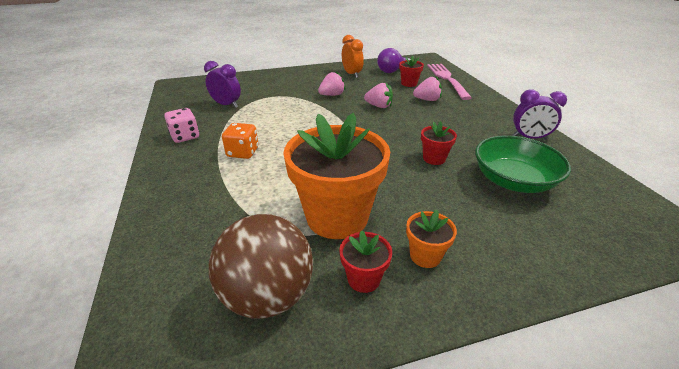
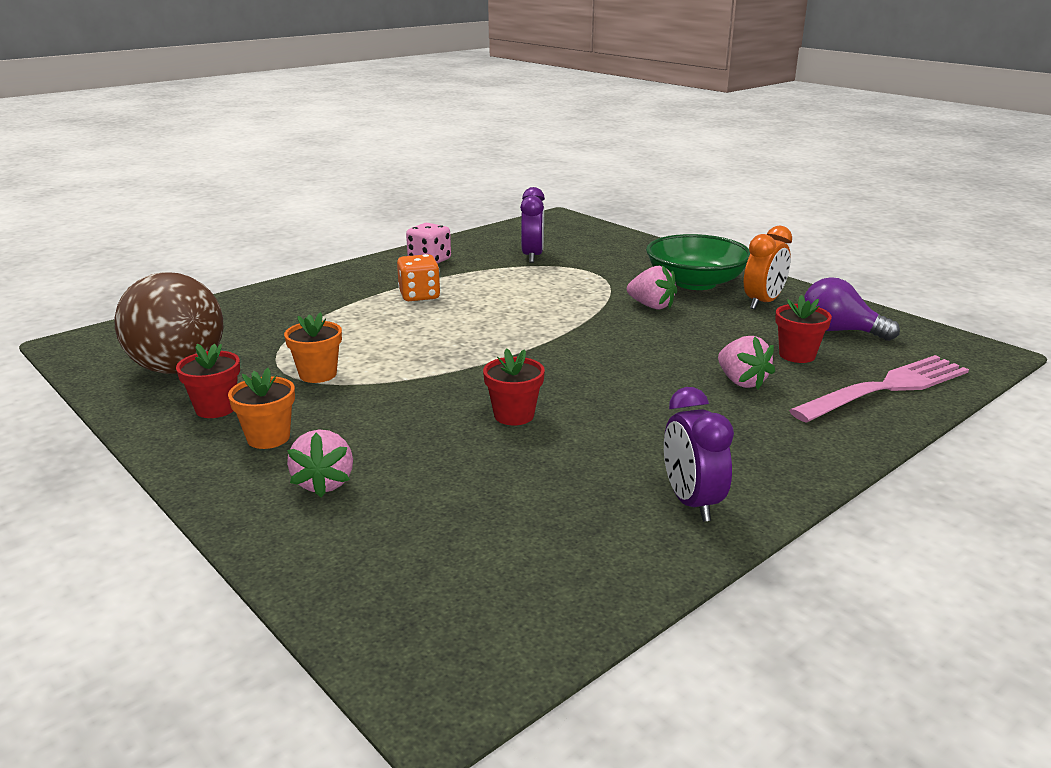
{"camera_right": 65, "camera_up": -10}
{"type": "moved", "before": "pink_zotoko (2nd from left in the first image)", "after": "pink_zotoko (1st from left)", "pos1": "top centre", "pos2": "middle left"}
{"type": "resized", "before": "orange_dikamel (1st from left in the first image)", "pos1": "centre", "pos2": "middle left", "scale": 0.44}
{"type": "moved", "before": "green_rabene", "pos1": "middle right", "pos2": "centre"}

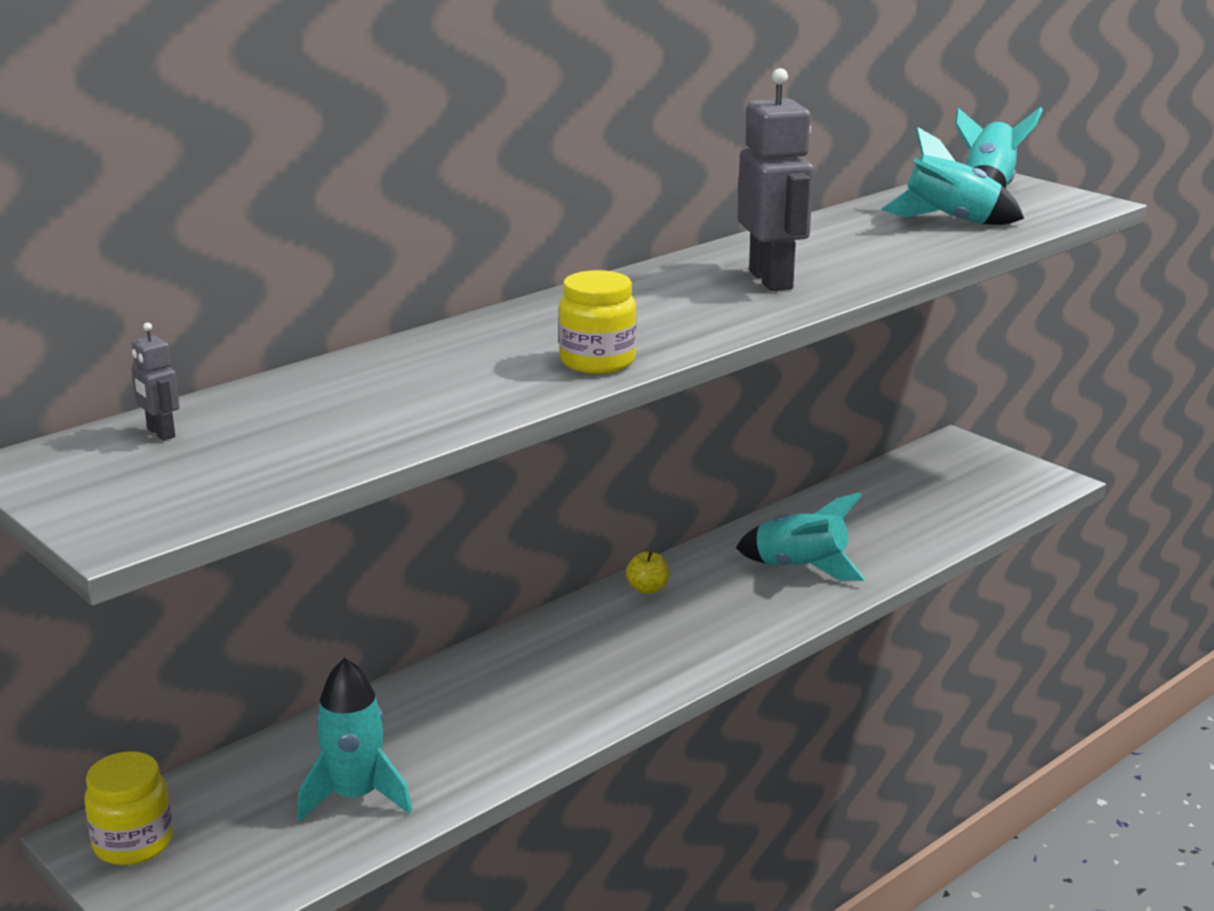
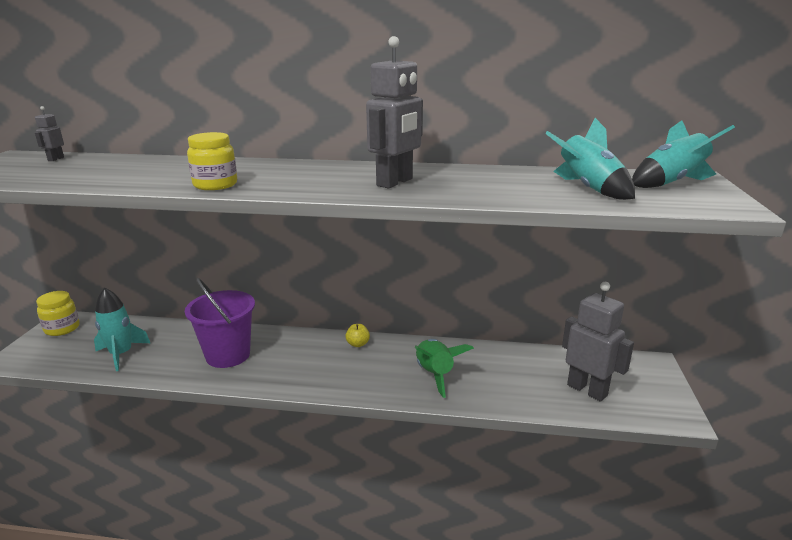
{"camera_right": 50, "camera_up": 0}
{"type": "recoloured", "before": "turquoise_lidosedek (2nd from left)", "after": "green_lidosedek", "pos1": "centre", "pos2": "bottom centre"}
{"type": "added", "after": "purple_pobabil", "pos2": "middle left"}
{"type": "added", "after": "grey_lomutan (3rd from left)", "pos2": "middle right"}

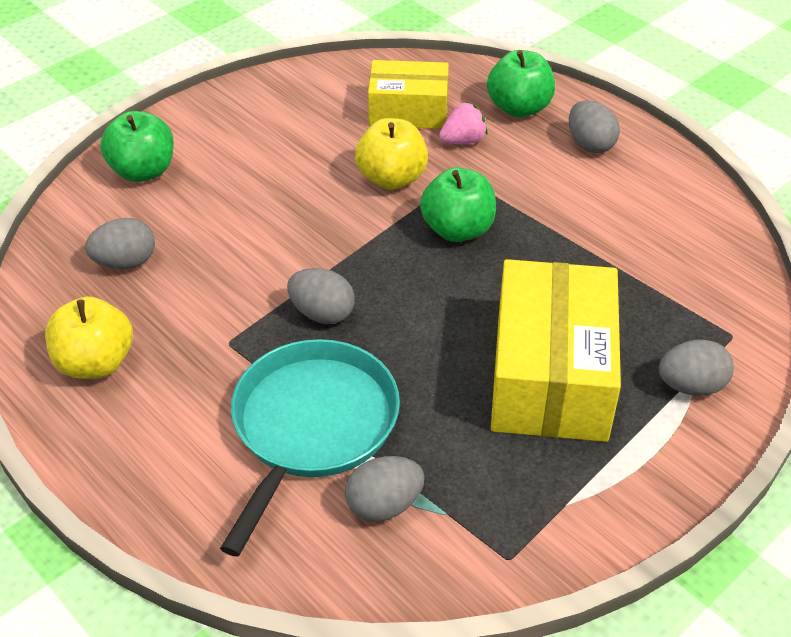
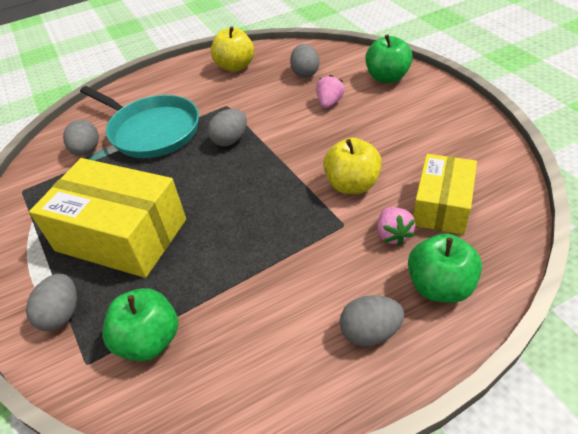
{"camera_right": 110, "camera_up": 0}
{"type": "moved", "before": "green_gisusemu (2nd from left in the first image)", "after": "green_gisusemu (1st from left)", "pos1": "top centre", "pos2": "bottom left"}
{"type": "added", "after": "pink_zotoko (1st from left)", "pos2": "top centre"}

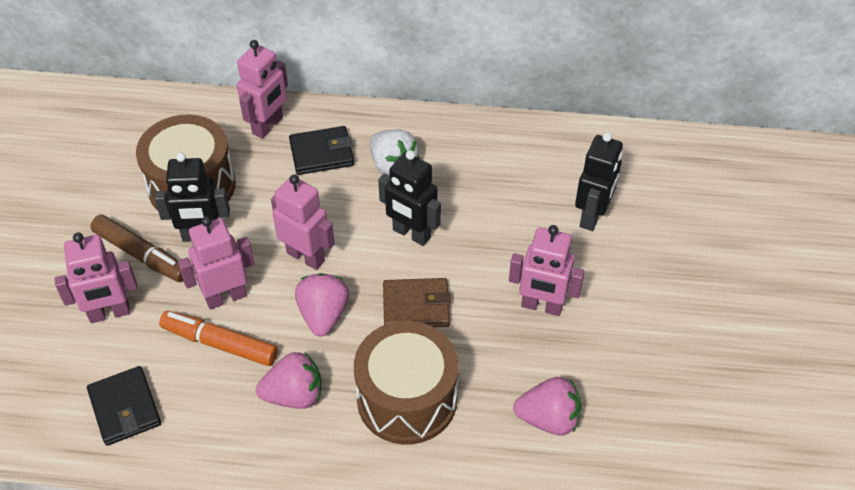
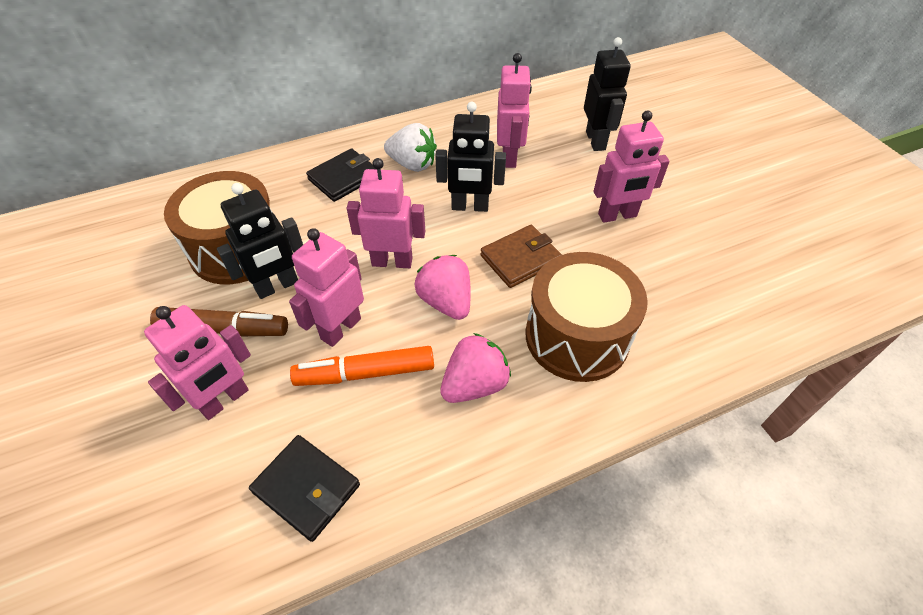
{"camera_right": -30, "camera_up": 0}
{"type": "moved", "before": "pink_lomutan (3rd from left in the first image)", "after": "pink_lomutan (4th from left)", "pos1": "top left", "pos2": "top centre"}
{"type": "removed", "before": "pink_zotoko (3rd from left)", "pos1": "bottom centre"}

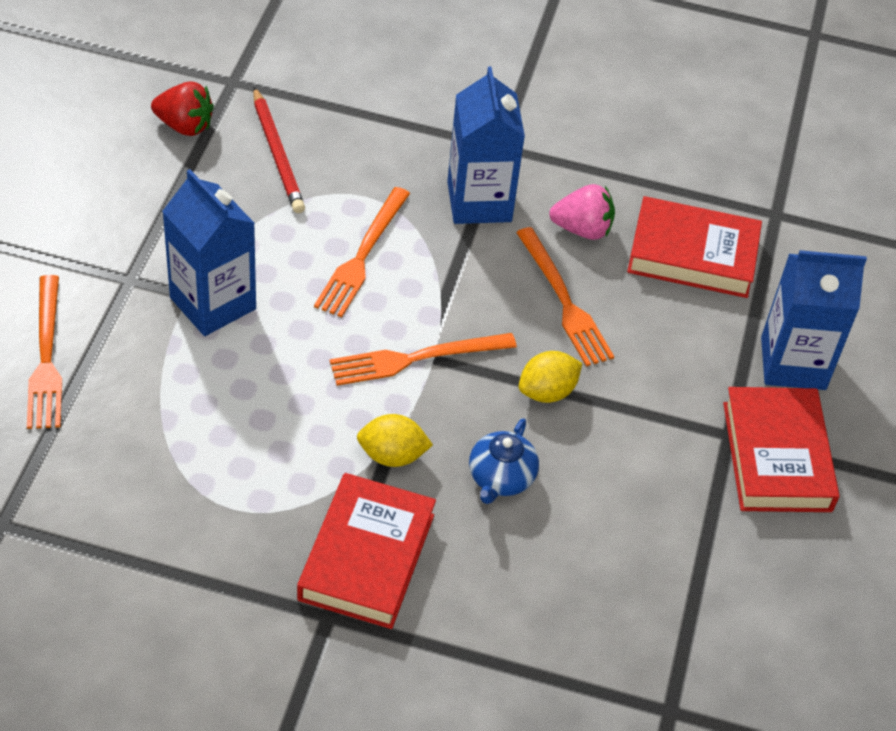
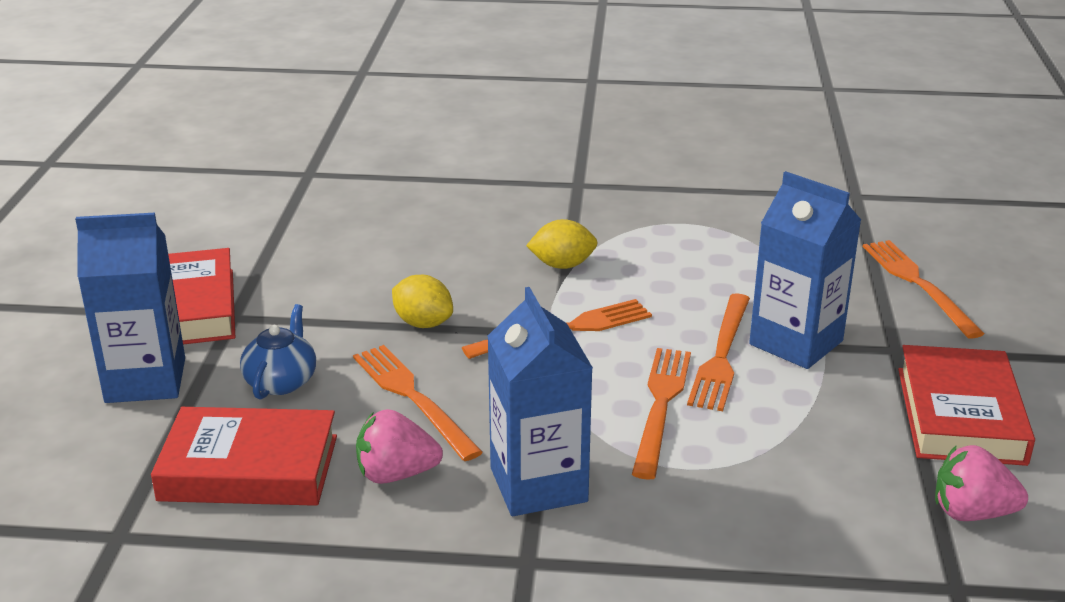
{"camera_right": 175, "camera_up": -20}
{"type": "recoloured", "before": "red_zotoko", "after": "pink_zotoko (2nd from left)", "pos1": "top left", "pos2": "bottom right"}
{"type": "removed", "before": "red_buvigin", "pos1": "top left"}
{"type": "turned", "before": "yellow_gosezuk (2nd from left in the first image)", "pos1": "centre", "pos2": "centre", "turn": 75}
{"type": "moved", "before": "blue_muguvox", "pos1": "centre", "pos2": "middle left"}
{"type": "moved", "before": "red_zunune (1st from left in the first image)", "after": "red_zunune (3rd from left)", "pos1": "bottom centre", "pos2": "bottom right"}
{"type": "added", "after": "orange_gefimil (4th from left)", "pos2": "middle right"}

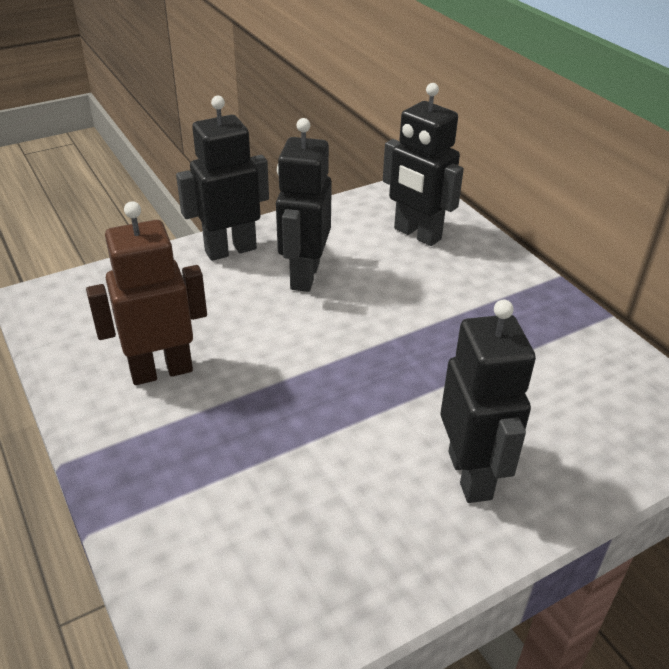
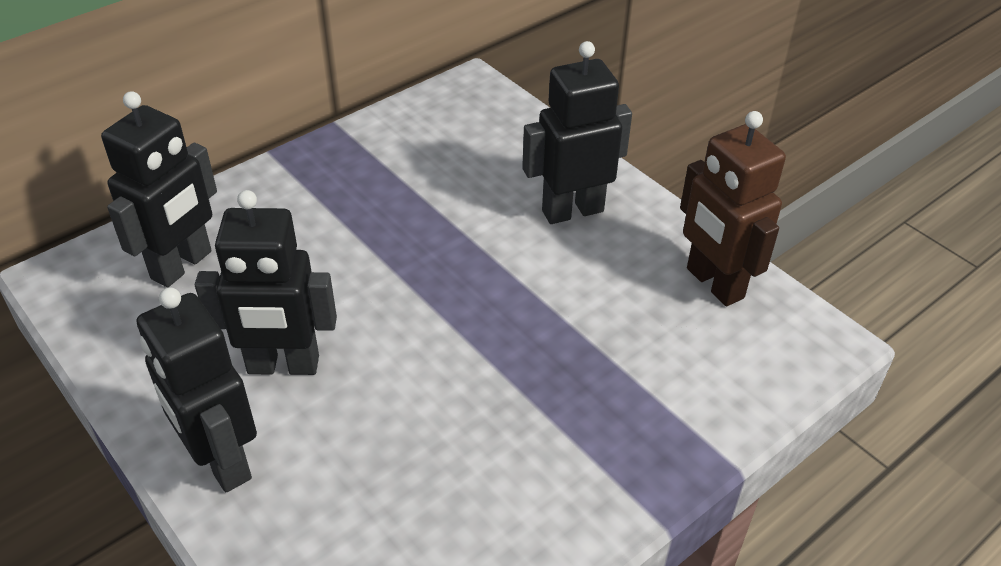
{"camera_right": -100, "camera_up": 5}
{"type": "moved", "before": "brown_lomutan", "pos1": "middle left", "pos2": "middle right"}

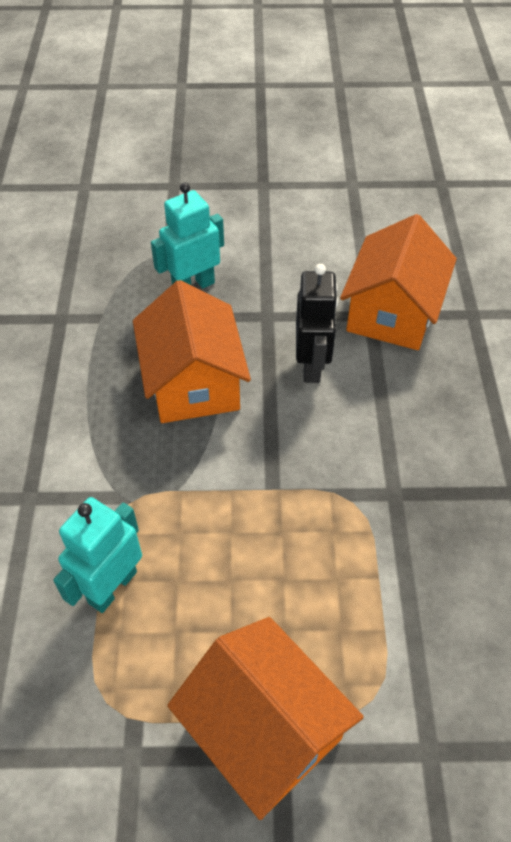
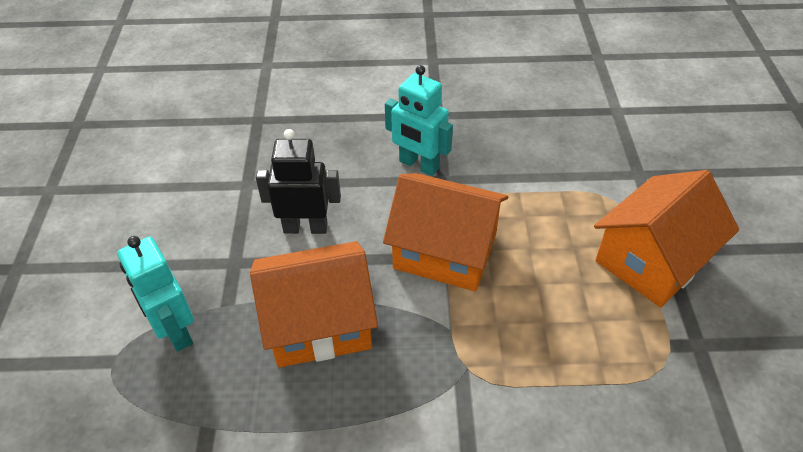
{"camera_right": -90, "camera_up": -5}
{"type": "moved", "before": "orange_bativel (3rd from left in the first image)", "after": "orange_bativel (2nd from left)", "pos1": "middle right", "pos2": "centre"}
{"type": "moved", "before": "turquoise_lomutan (1st from left in the first image)", "after": "turquoise_lomutan (2nd from left)", "pos1": "middle left", "pos2": "top centre"}

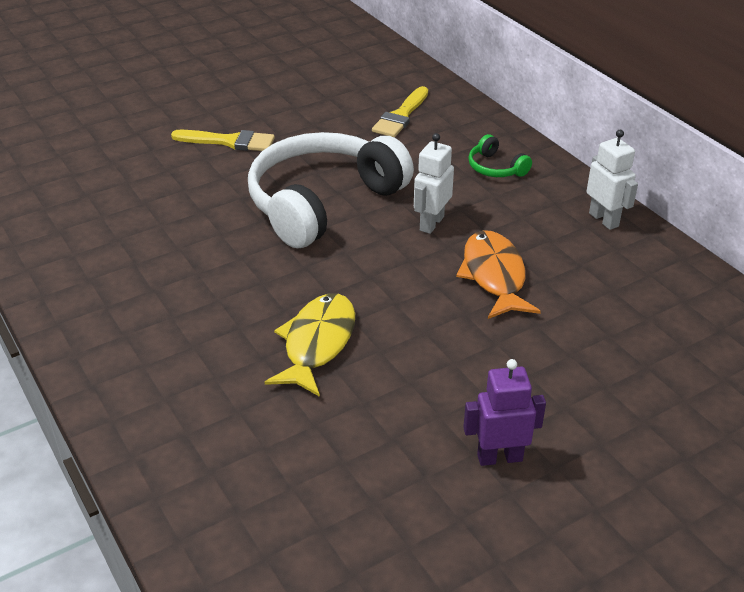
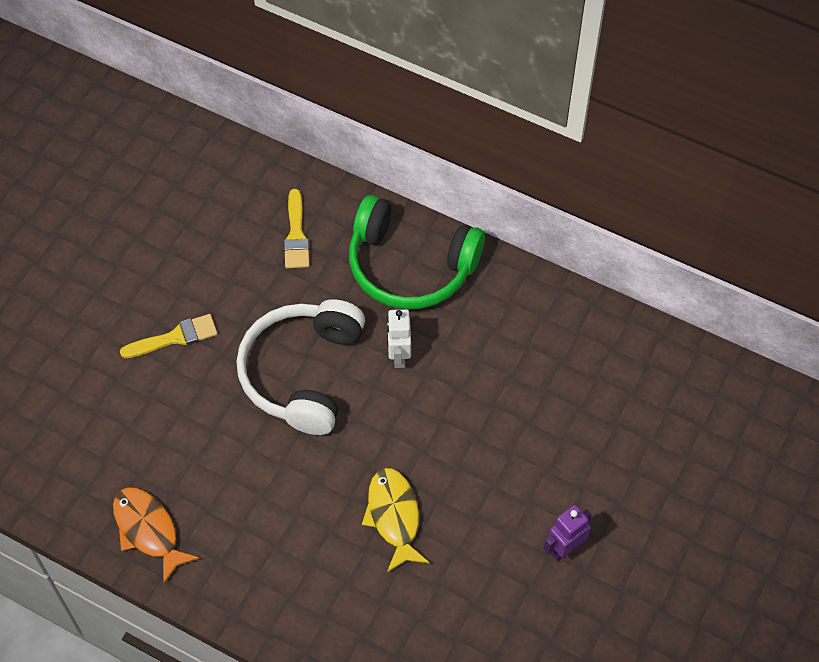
{"camera_right": -30, "camera_up": 20}
{"type": "removed", "before": "white_lomutan (2nd from left)", "pos1": "top right"}
{"type": "resized", "before": "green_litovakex", "pos1": "top right", "pos2": "centre", "scale": 2.48}
{"type": "moved", "before": "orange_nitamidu", "pos1": "middle right", "pos2": "bottom left"}

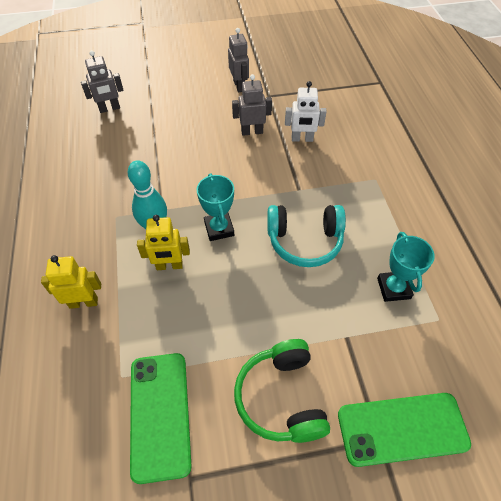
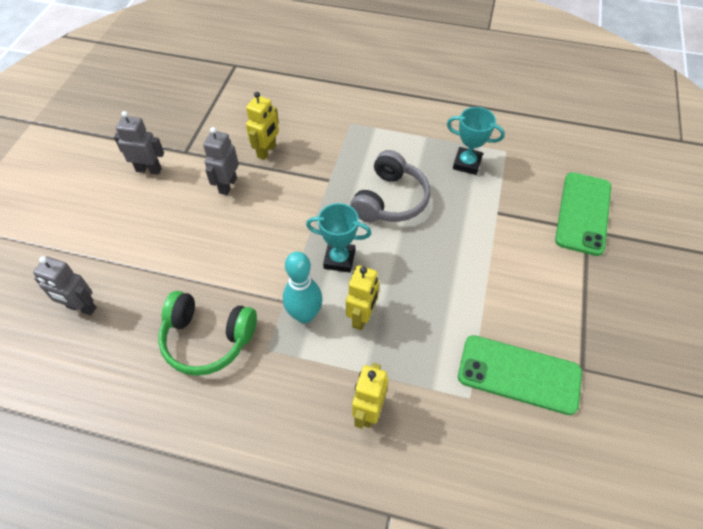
{"camera_right": -65, "camera_up": 0}
{"type": "turned", "before": "grey_lomutan (1st from left)", "pos1": "top left", "pos2": "middle left", "turn": 105}
{"type": "recoloured", "before": "white_lomutan", "after": "yellow_lomutan (1st from left)", "pos1": "top centre", "pos2": "top centre"}
{"type": "recoloured", "before": "turquoise_litovakex", "after": "grey_litovakex", "pos1": "centre", "pos2": "centre"}
{"type": "moved", "before": "green_litovakex", "pos1": "bottom centre", "pos2": "middle left"}

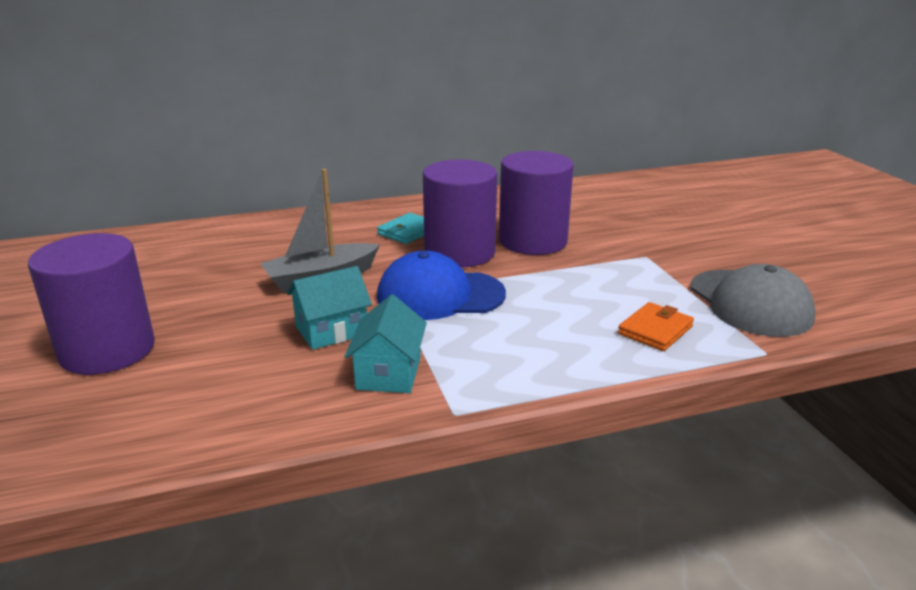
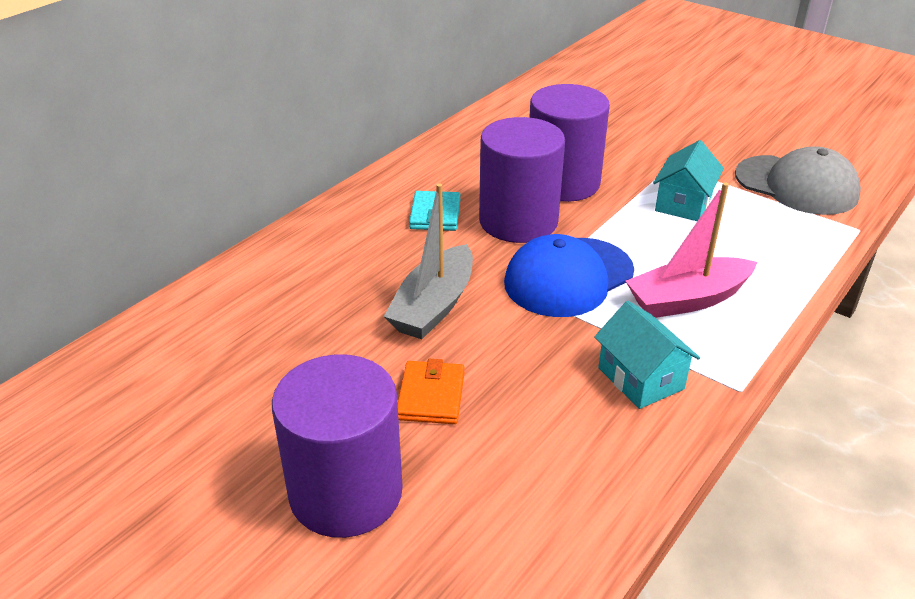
{"camera_right": -35, "camera_up": 10}
{"type": "moved", "before": "turquoise_bativel (1st from left in the first image)", "after": "turquoise_bativel (2nd from left)", "pos1": "centre", "pos2": "top right"}
{"type": "moved", "before": "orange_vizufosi", "pos1": "middle right", "pos2": "centre"}
{"type": "added", "after": "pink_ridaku", "pos2": "middle right"}

